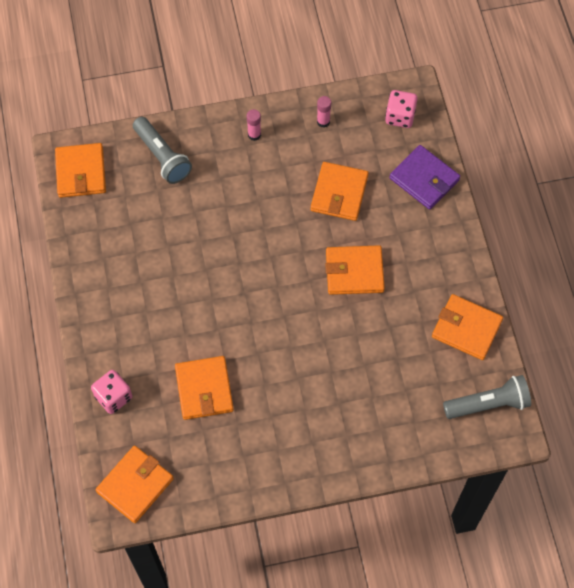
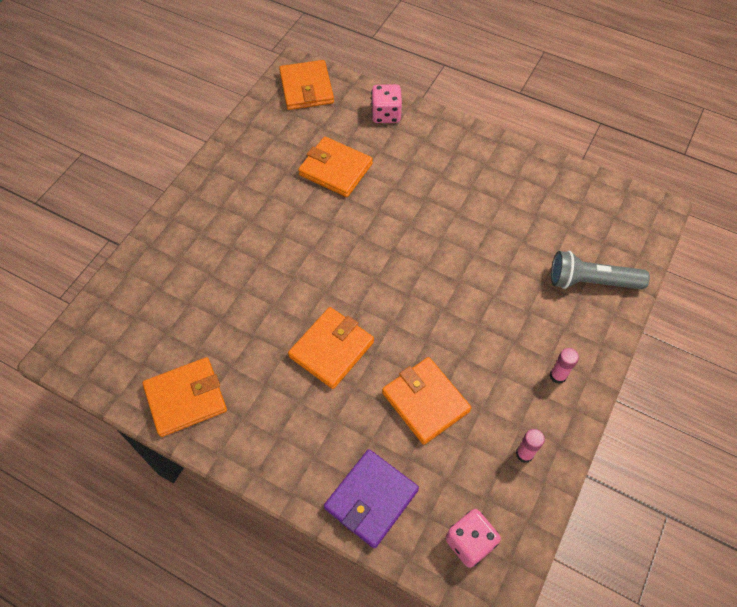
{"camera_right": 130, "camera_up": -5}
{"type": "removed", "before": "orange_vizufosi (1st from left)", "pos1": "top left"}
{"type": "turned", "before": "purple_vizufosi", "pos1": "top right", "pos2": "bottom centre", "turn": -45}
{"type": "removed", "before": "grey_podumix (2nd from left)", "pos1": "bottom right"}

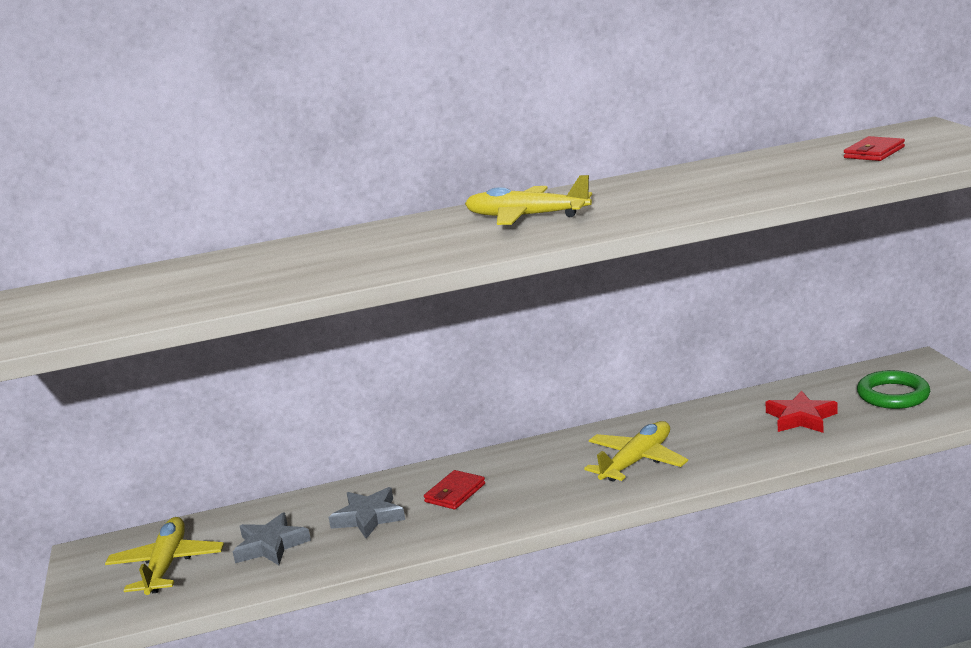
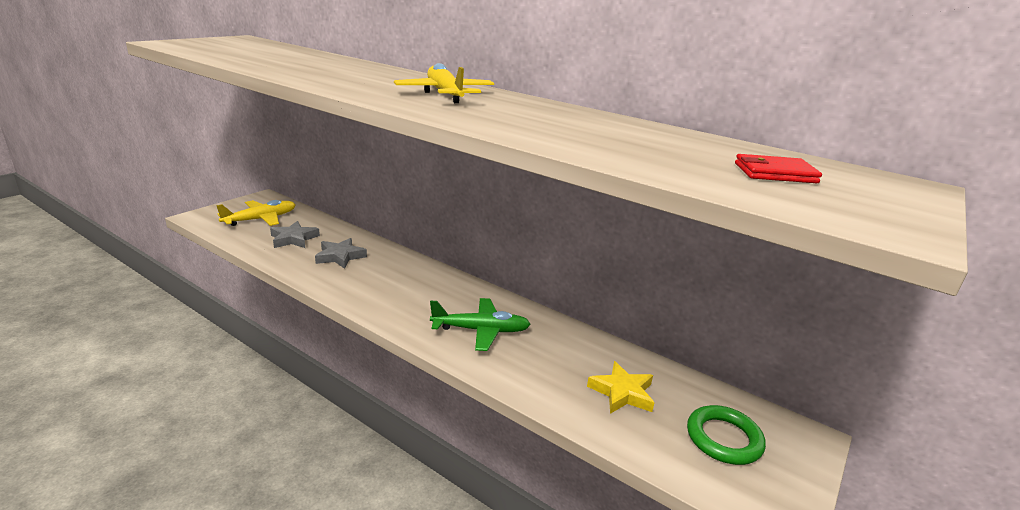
{"camera_right": 45, "camera_up": 5}
{"type": "recoloured", "before": "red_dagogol", "after": "yellow_dagogol", "pos1": "middle right", "pos2": "bottom centre"}
{"type": "recoloured", "before": "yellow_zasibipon (3rd from left)", "after": "green_zasibipon", "pos1": "bottom centre", "pos2": "centre"}
{"type": "removed", "before": "red_vizufosi (1st from left)", "pos1": "bottom centre"}

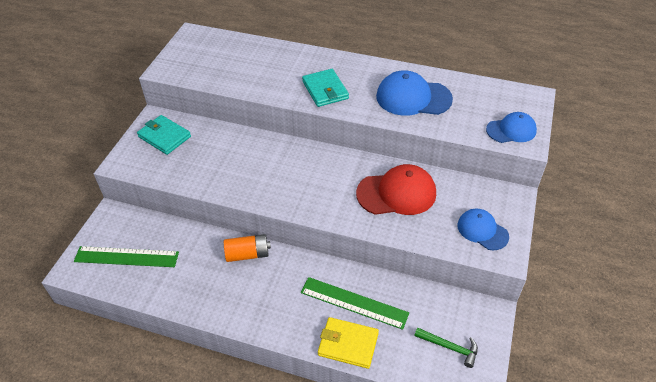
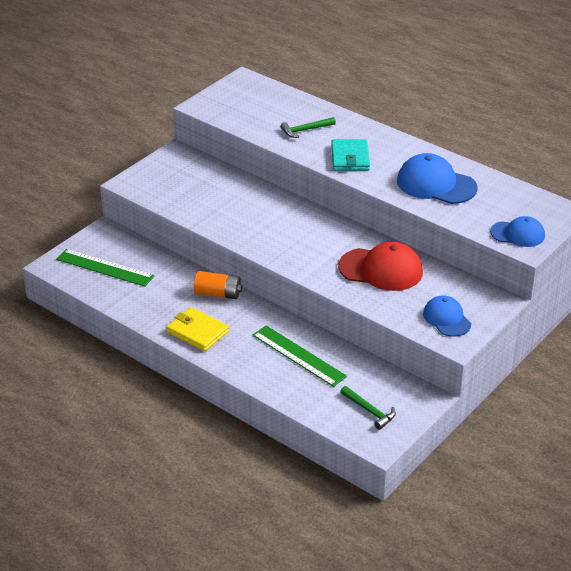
{"camera_right": 20, "camera_up": -10}
{"type": "removed", "before": "turquoise_vizufosi (1st from left)", "pos1": "middle left"}
{"type": "moved", "before": "yellow_vizufosi", "pos1": "bottom centre", "pos2": "centre"}
{"type": "added", "after": "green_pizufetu (1st from left)", "pos2": "top centre"}

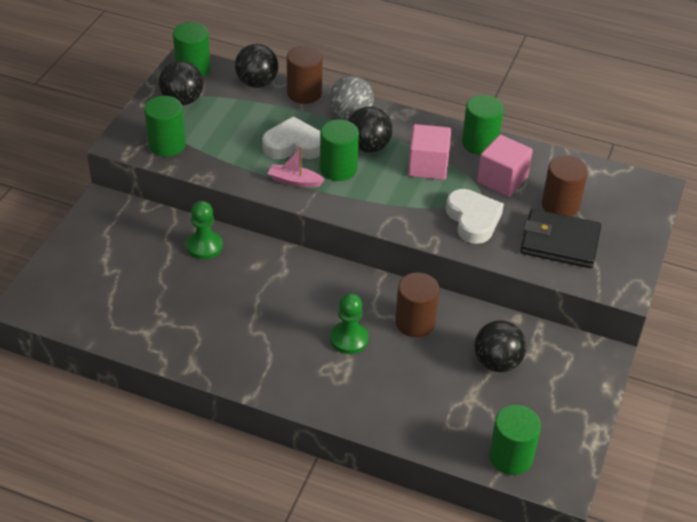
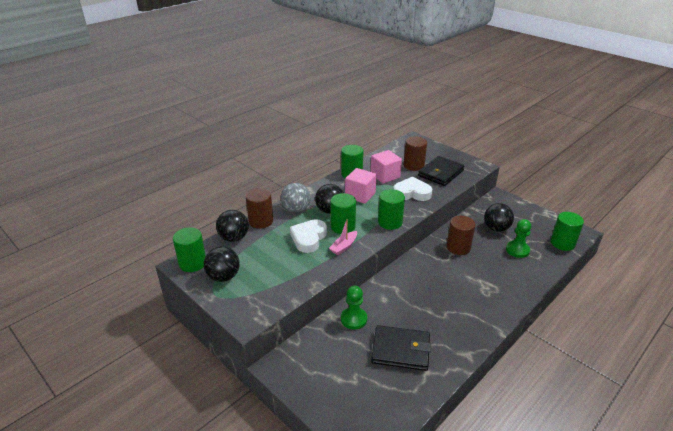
{"camera_right": -65, "camera_up": -10}
{"type": "moved", "before": "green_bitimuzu (1st from left in the first image)", "after": "green_bitimuzu (4th from left)", "pos1": "top left", "pos2": "centre"}
{"type": "moved", "before": "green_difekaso (2nd from left)", "pos1": "centre", "pos2": "middle right"}
{"type": "added", "after": "black_vizufosi (1st from left)", "pos2": "bottom centre"}

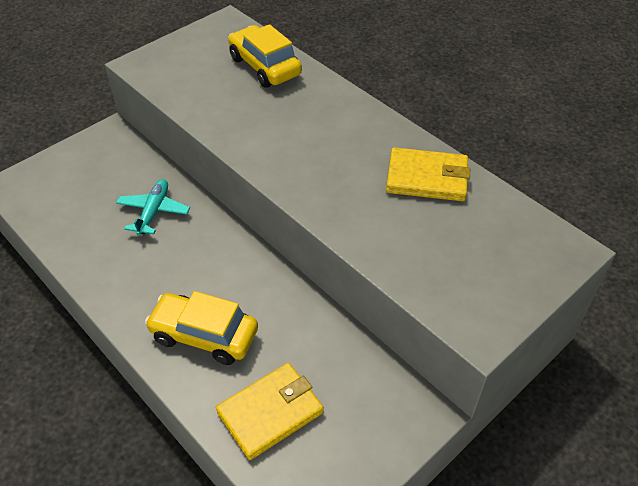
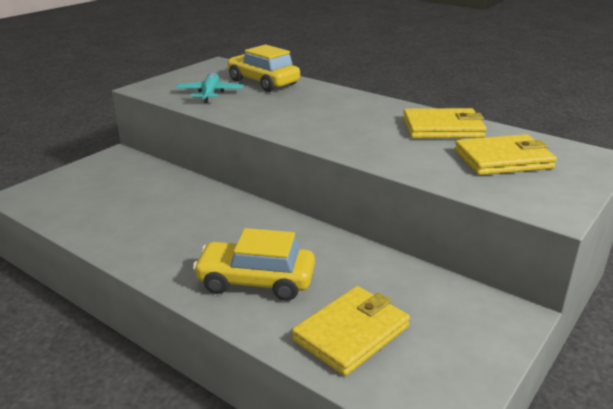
{"camera_right": -10, "camera_up": -20}
{"type": "moved", "before": "turquoise_zasibipon", "pos1": "middle left", "pos2": "top centre"}
{"type": "added", "after": "yellow_vizufosi (3rd from left)", "pos2": "middle right"}

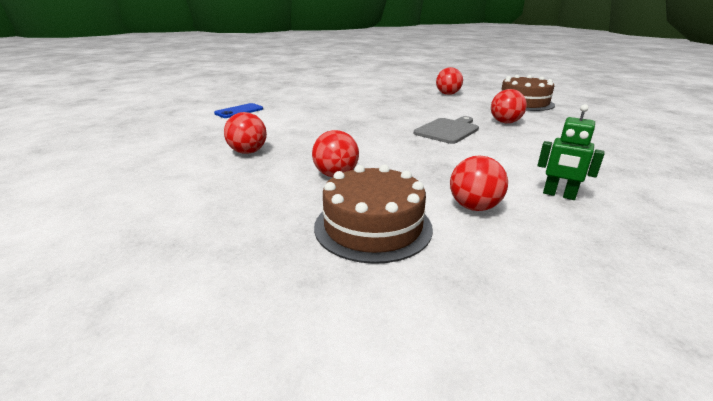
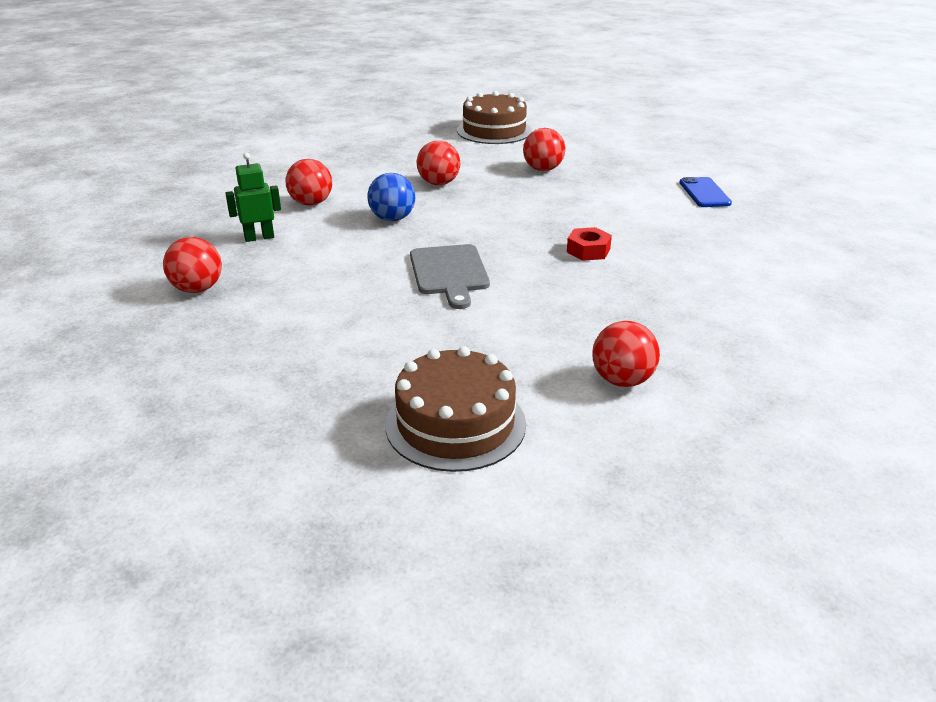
{"camera_right": 130, "camera_up": 5}
{"type": "moved", "before": "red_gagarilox (5th from left in the first image)", "after": "red_gagarilox (1st from left)", "pos1": "top right", "pos2": "middle left"}
{"type": "moved", "before": "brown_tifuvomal (1st from left in the first image)", "after": "brown_tifuvomal (2nd from left)", "pos1": "centre", "pos2": "top centre"}
{"type": "added", "after": "blue_gagarilox", "pos2": "top centre"}
{"type": "added", "after": "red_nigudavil", "pos2": "centre"}

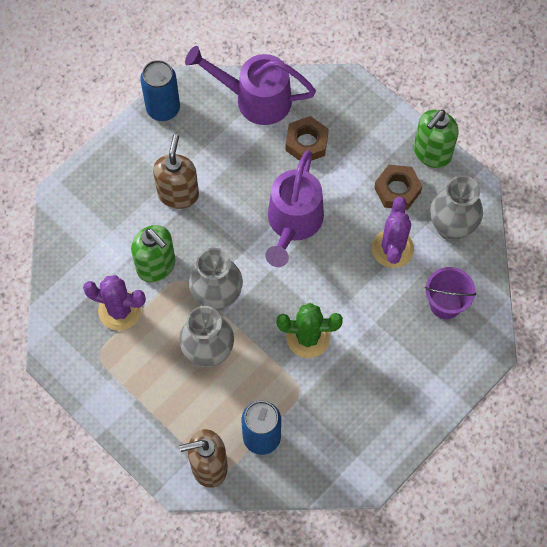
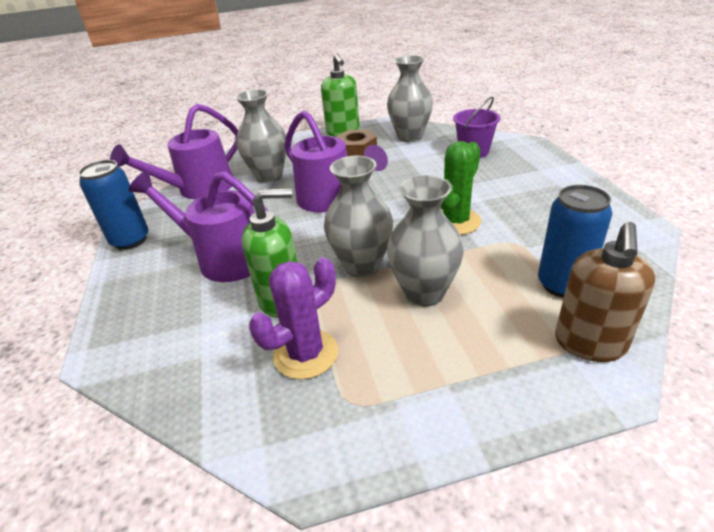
{"camera_right": -55, "camera_up": -30}
{"type": "replaced", "before": "brown_nigudavil (1st from left)", "after": "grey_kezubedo (1st from left)", "pos1": "top centre", "pos2": "top centre"}
{"type": "replaced", "before": "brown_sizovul (1st from left)", "after": "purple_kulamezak (2nd from left)", "pos1": "top left", "pos2": "middle left"}
{"type": "removed", "before": "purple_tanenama (2nd from left)", "pos1": "middle right"}

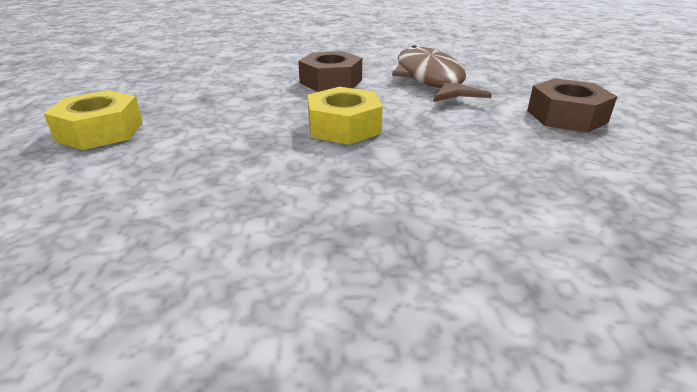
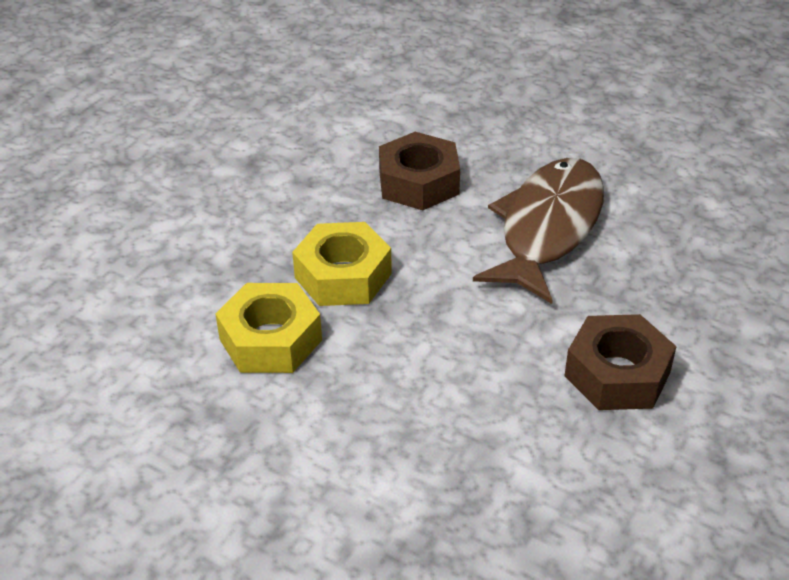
{"camera_right": 35, "camera_up": 10}
{"type": "moved", "before": "yellow_nigudavil (1st from left)", "pos1": "top left", "pos2": "centre"}

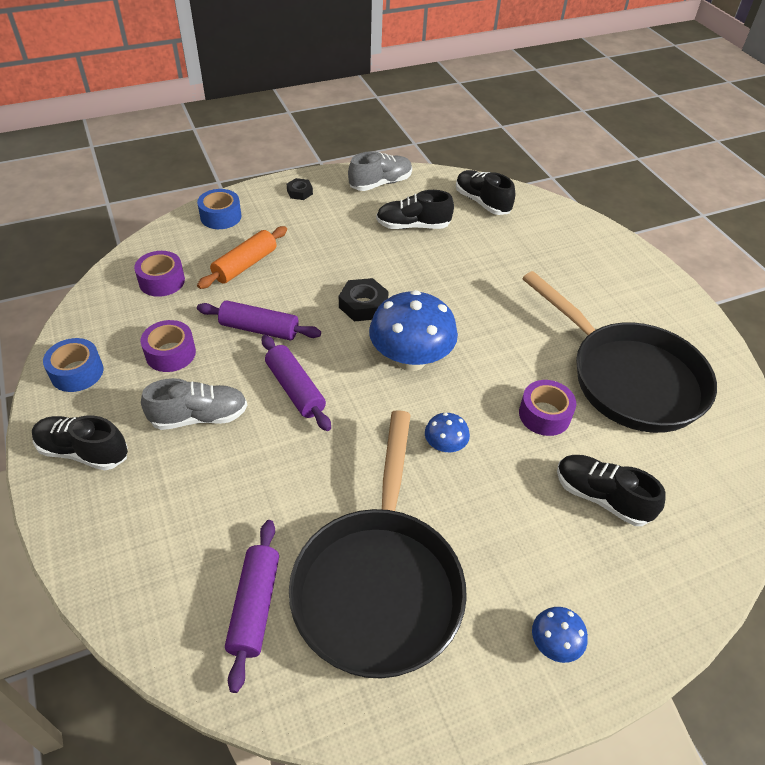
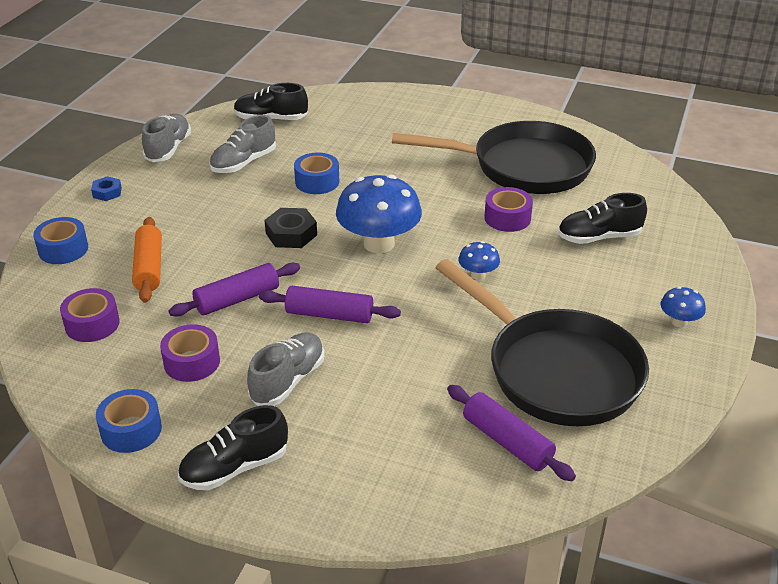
{"camera_right": -45, "camera_up": -10}
{"type": "recoloured", "before": "black_nigudavil (1st from left)", "after": "blue_nigudavil", "pos1": "top centre", "pos2": "top left"}
{"type": "recoloured", "before": "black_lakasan (2nd from left)", "after": "grey_lakasan (2nd from left)", "pos1": "top centre", "pos2": "top left"}
{"type": "added", "after": "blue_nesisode (3rd from left)", "pos2": "top centre"}

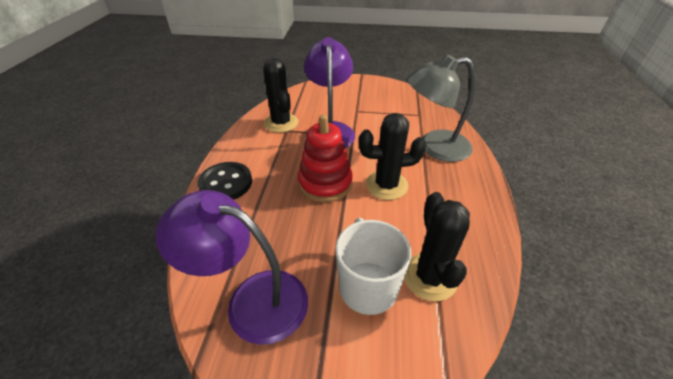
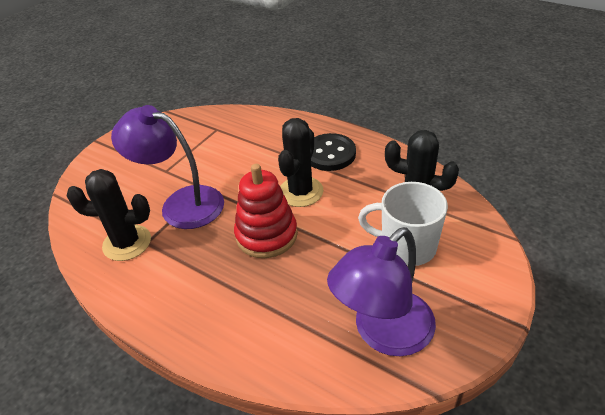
{"camera_right": -60, "camera_up": 0}
{"type": "removed", "before": "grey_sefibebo", "pos1": "top centre"}
{"type": "moved", "before": "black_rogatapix", "pos1": "middle left", "pos2": "centre"}

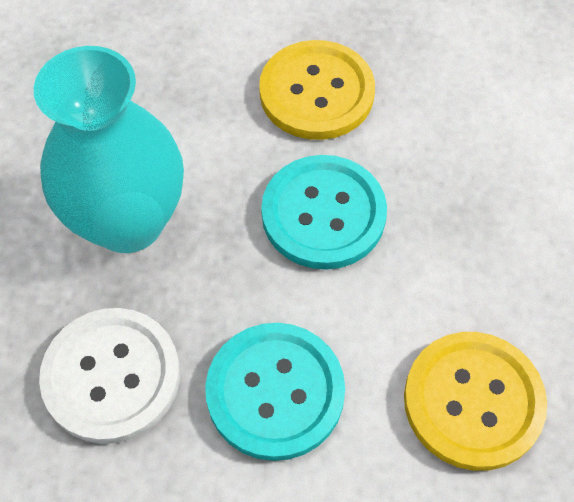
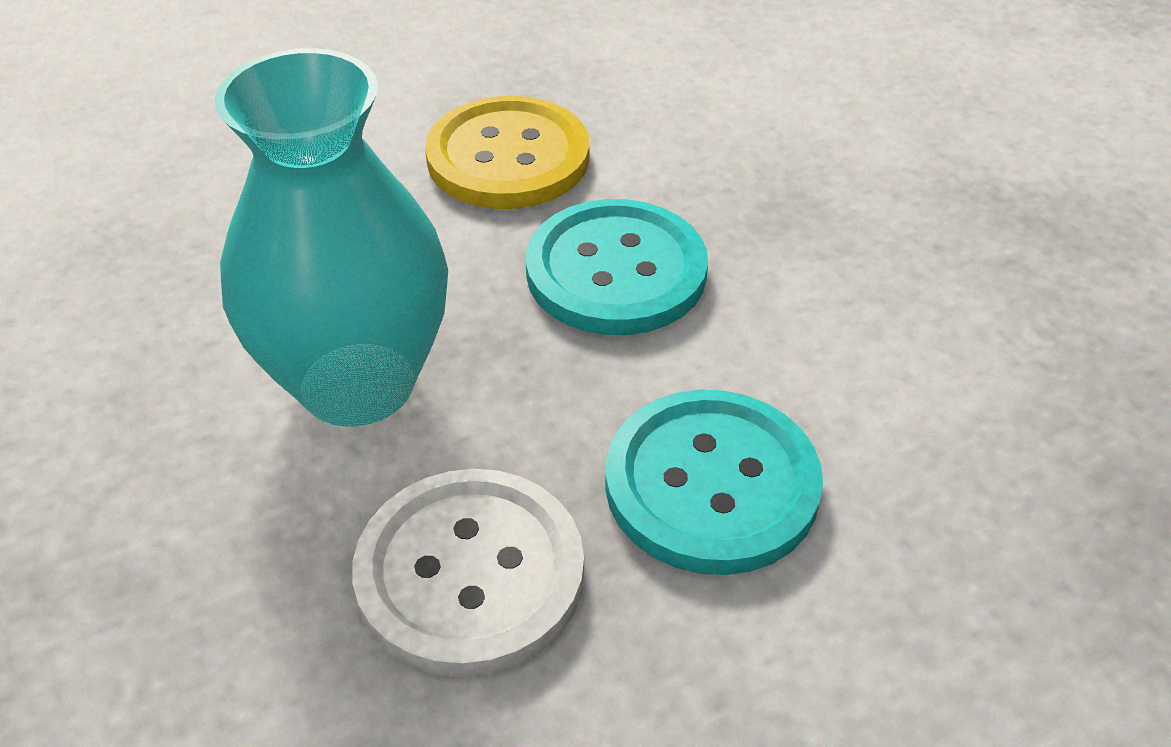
{"camera_right": -30, "camera_up": -15}
{"type": "removed", "before": "yellow_rogatapix (2nd from left)", "pos1": "bottom right"}

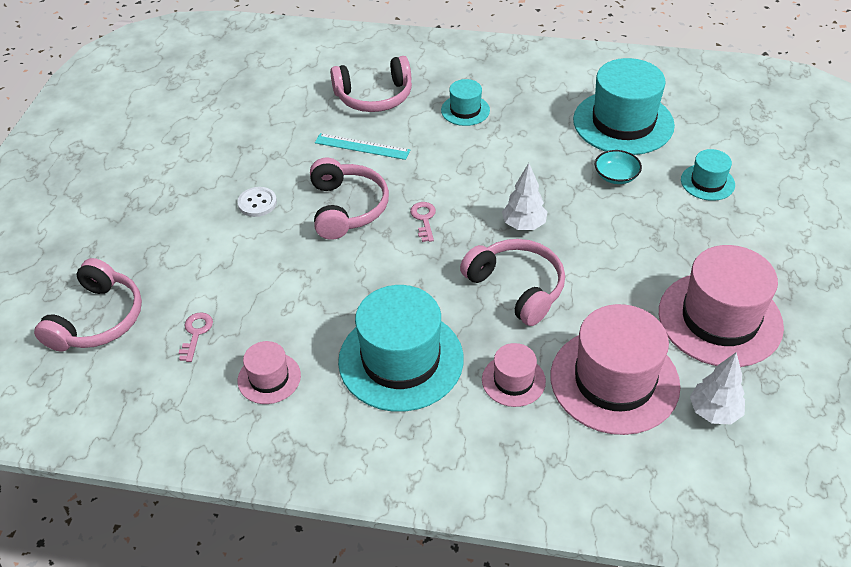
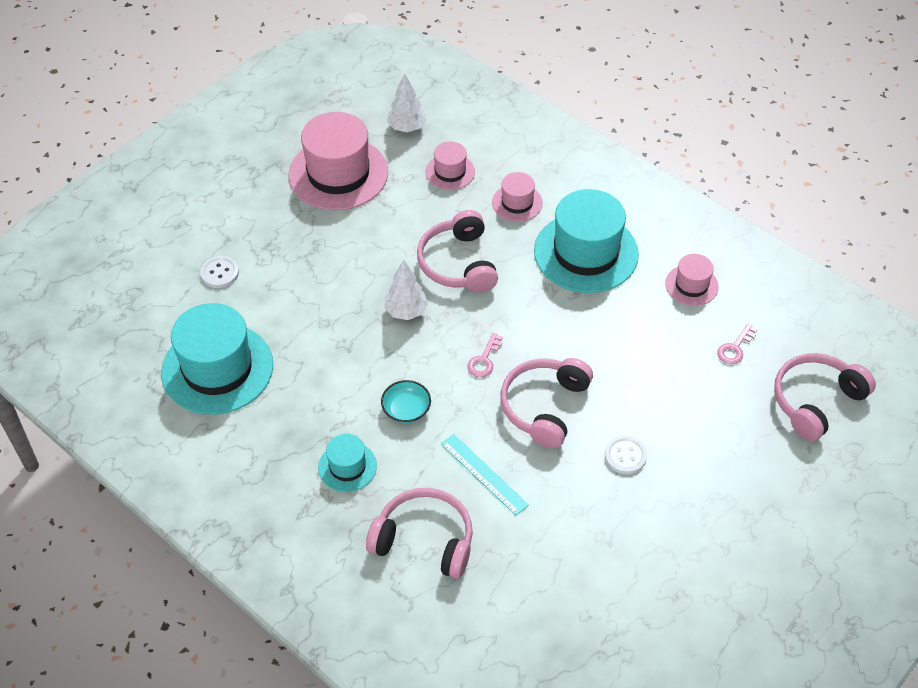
{"camera_right": -150, "camera_up": 5}
{"type": "replaced", "before": "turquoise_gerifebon (4th from left)", "after": "white_rogatapix (1st from left)", "pos1": "top right", "pos2": "middle left"}
{"type": "moved", "before": "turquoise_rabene", "pos1": "top right", "pos2": "centre"}
{"type": "resized", "before": "pink_gerifebon (3rd from left in the first image)", "pos1": "middle right", "pos2": "top centre", "scale": 0.5}

